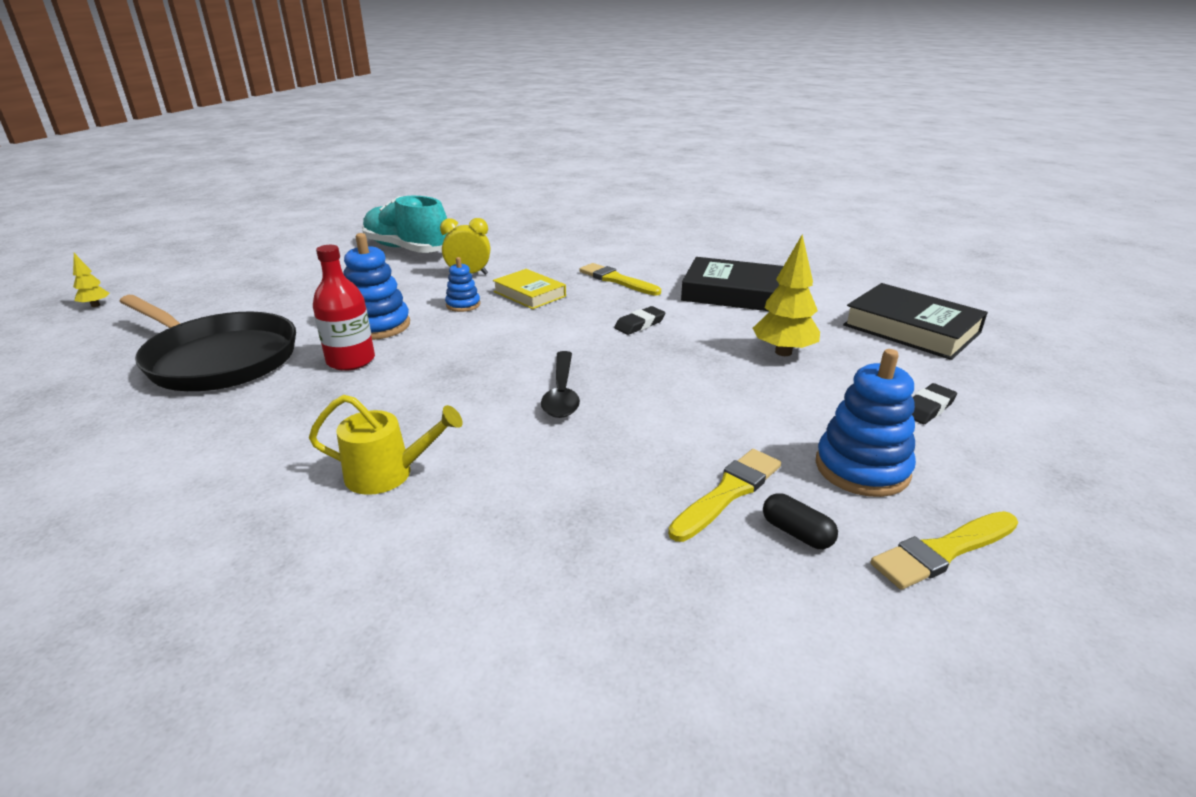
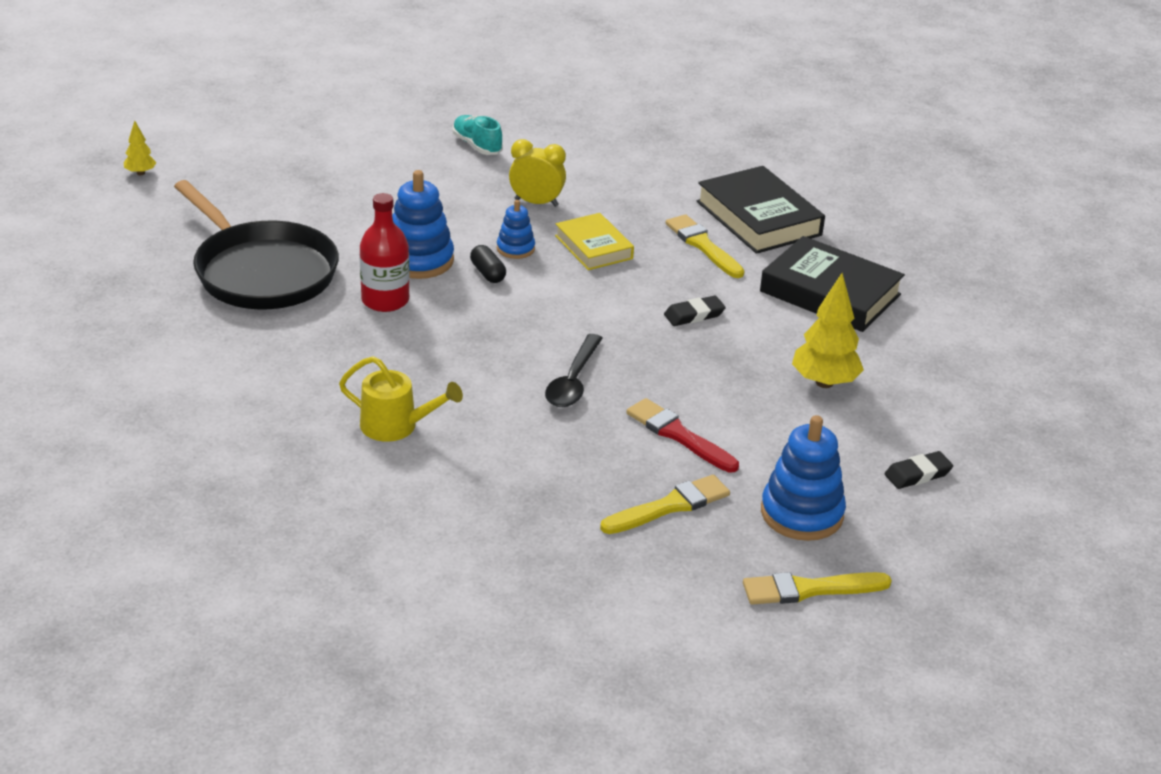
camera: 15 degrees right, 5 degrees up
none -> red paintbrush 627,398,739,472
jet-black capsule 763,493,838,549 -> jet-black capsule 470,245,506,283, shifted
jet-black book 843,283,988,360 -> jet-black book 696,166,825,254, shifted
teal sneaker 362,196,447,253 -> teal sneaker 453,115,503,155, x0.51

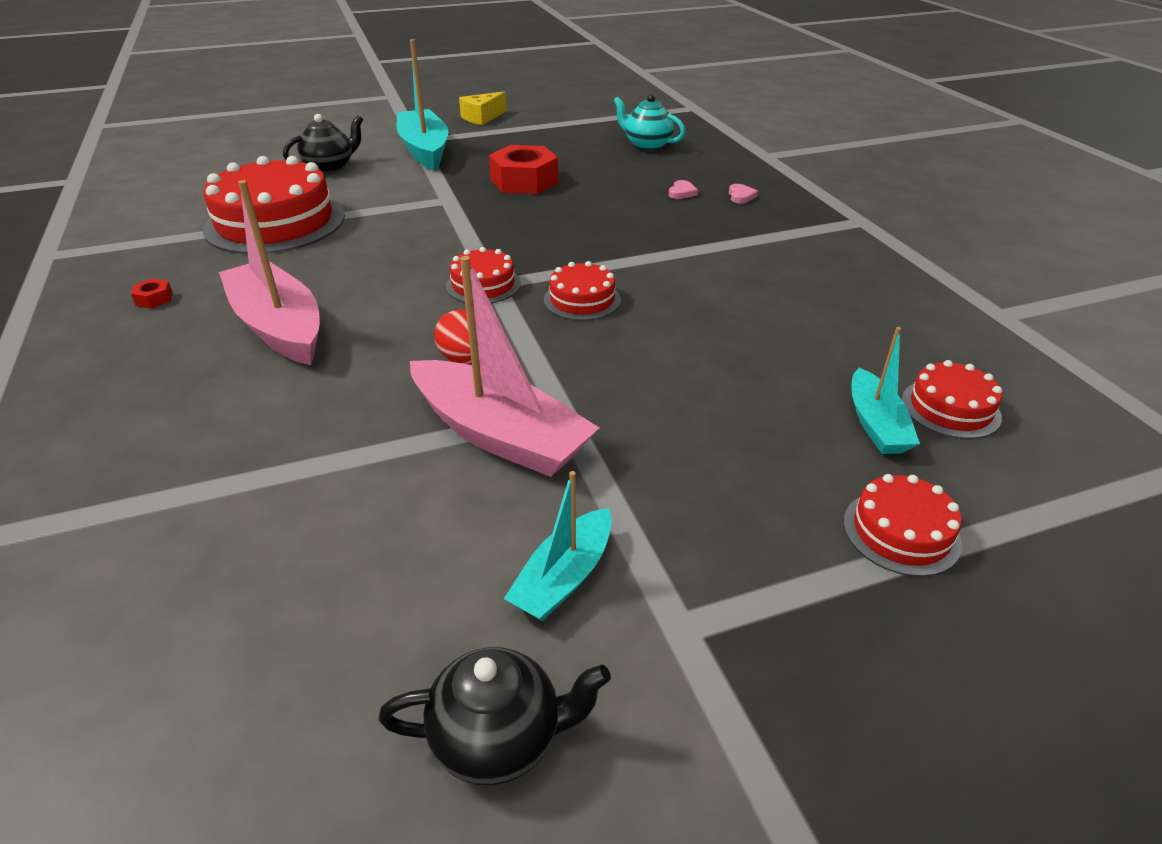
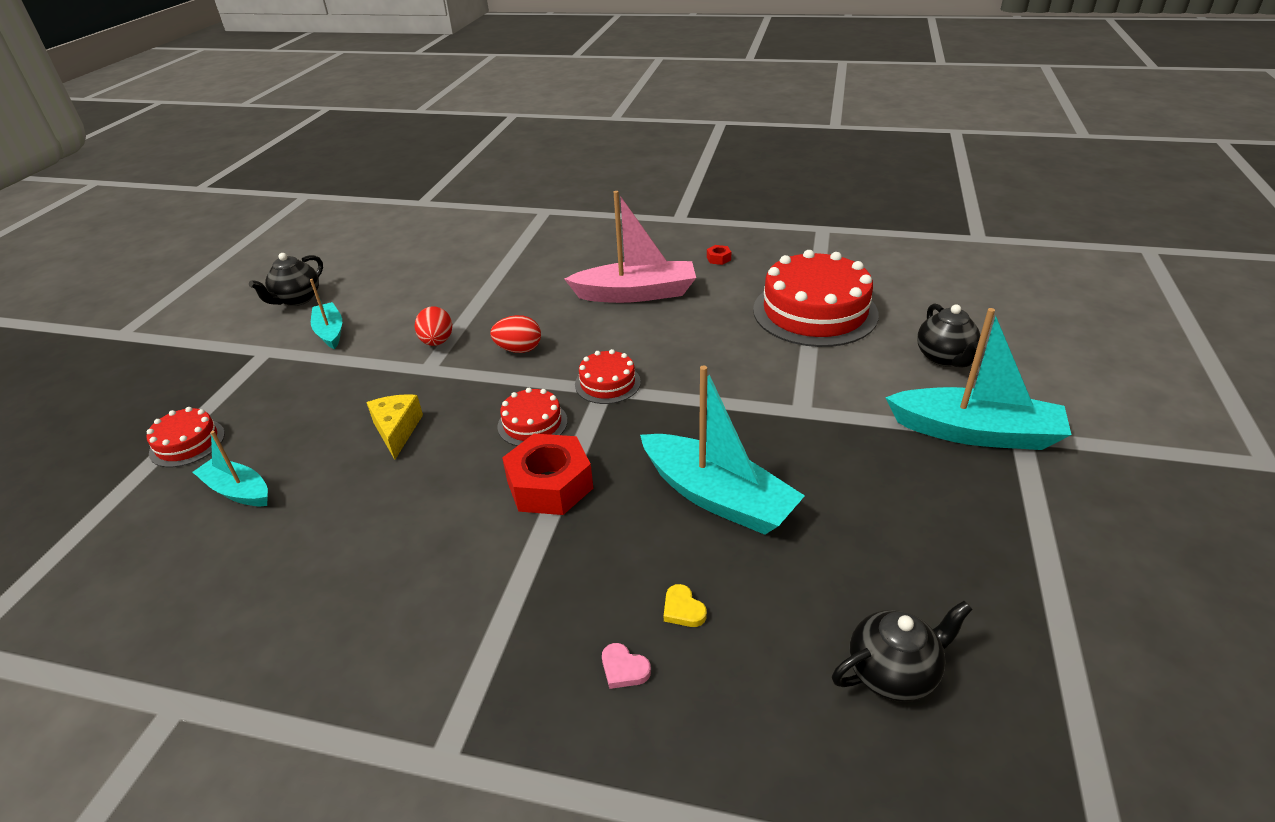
camera: 125 degrees right, 0 degrees up
red layer cake 902,360,1002,439 -> none
none -> teal sailboat 640,365,805,535
bright yellow cheese wedge 459,91,507,125 -> bright yellow cheese wedge 366,394,423,460, shifted
red hexagon nut 489,145,558,194 -> red hexagon nut 502,434,593,515, shifted
rosy sailboat 410,256,599,477 -> red egg shape 415,307,452,346
teal china teapot 613,94,685,151 -> jet-black china teapot 832,601,973,702
rosy love heart 669,180,698,199 -> bright yellow love heart 664,584,707,627

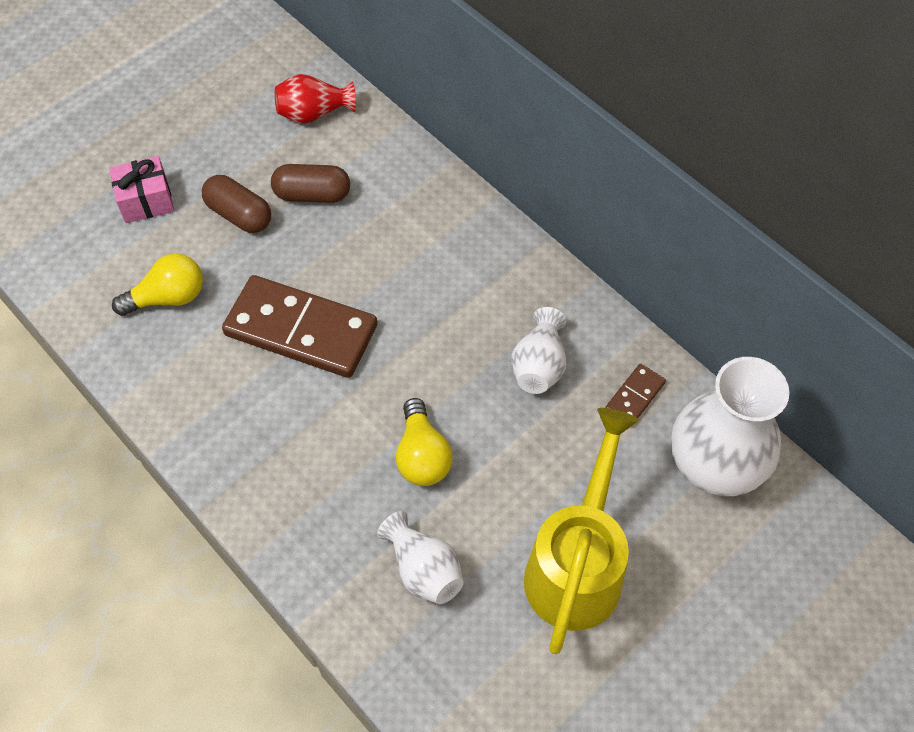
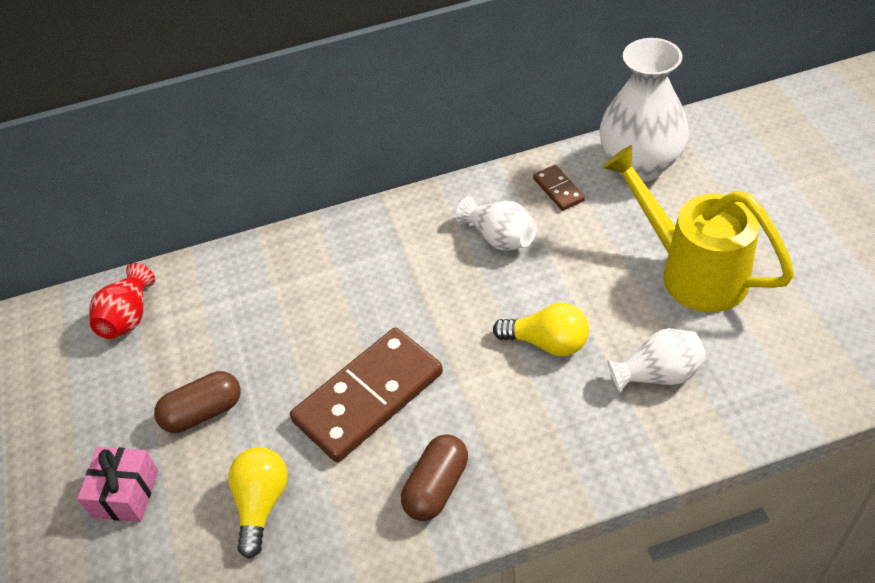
camera: 60 degrees left, 10 degrees down
russet capsule 271,164,350,203 -> russet capsule 401,434,468,521, shifted

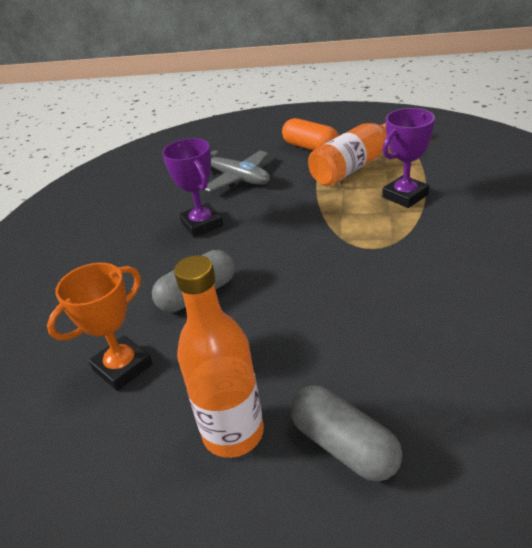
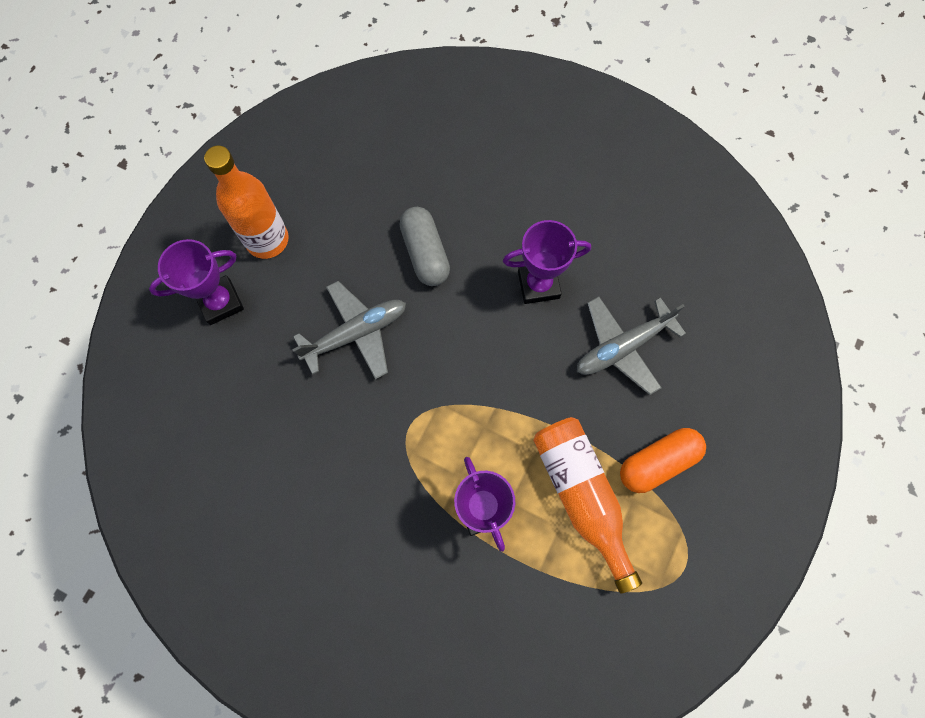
camera: 105 degrees right, 35 degrees up
orange trophy 47,263,153,391 -> none
none -> gray plane 292,281,406,380
gray capsule 290,385,402,482 -> royal purple trophy 149,239,244,325

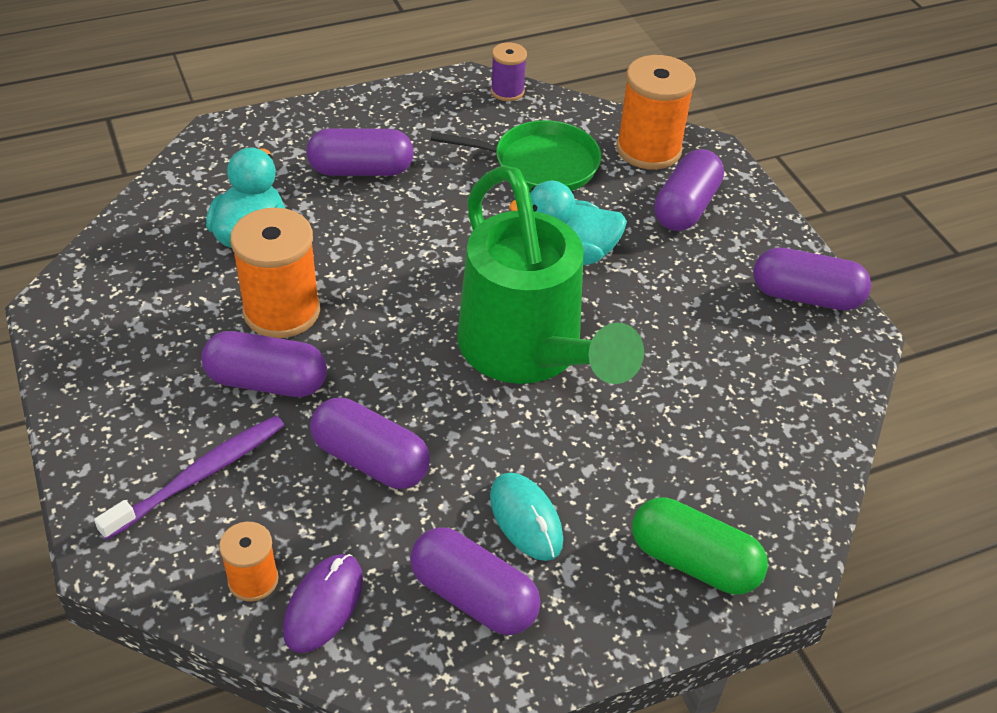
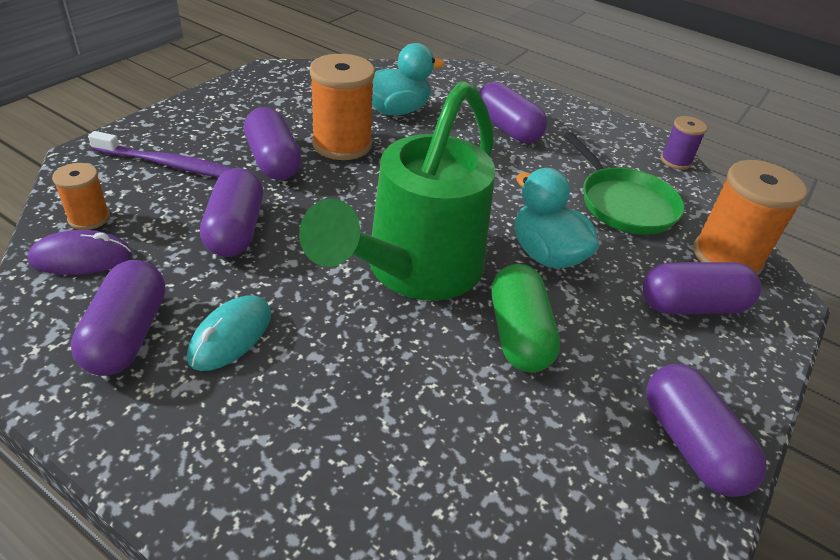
camera: 55 degrees right, 5 degrees down
leaf-green capsule 632,497,768,595 -> leaf-green capsule 492,264,560,373, shifted

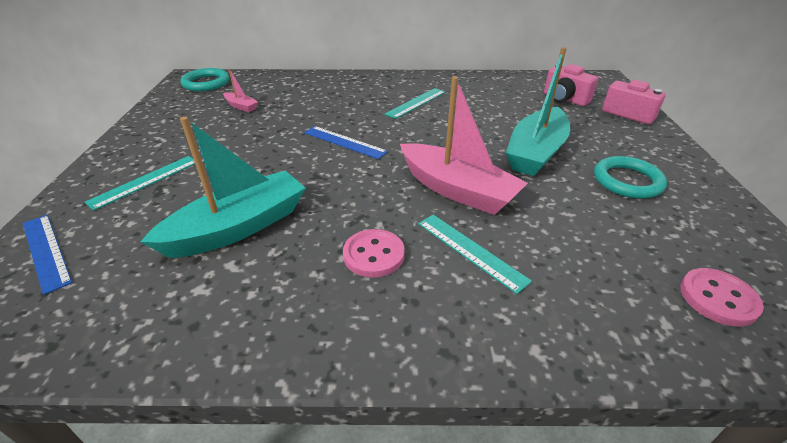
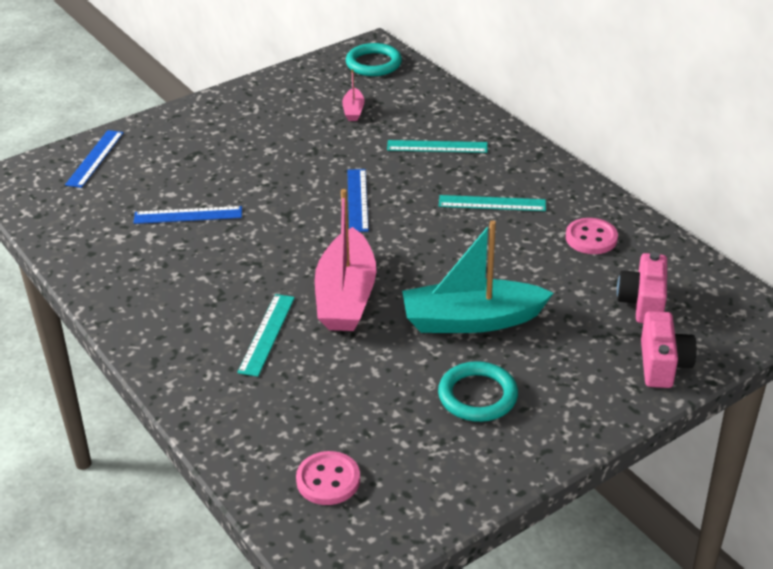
camera: 55 degrees right, 0 degrees up
teal measuring stick 85,156,195,211 -> teal measuring stick 387,140,488,153, shifted
rosy button 343,229,405,278 -> rosy button 566,218,618,254, shifted
teal sailboat 141,117,306,258 -> royal blue measuring stick 133,206,242,224

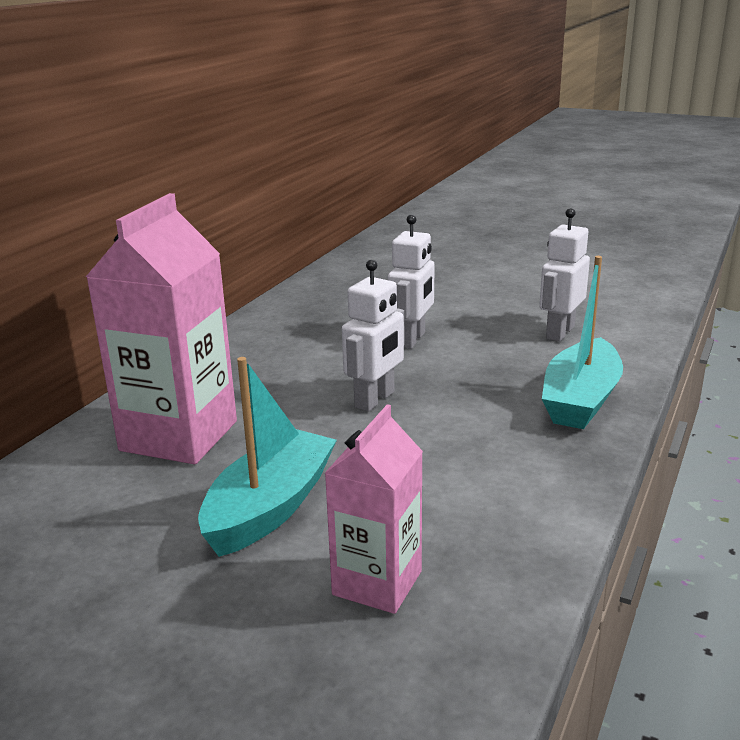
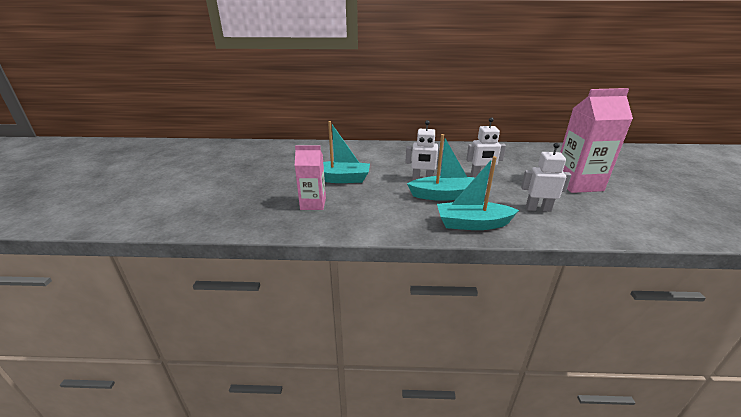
camera: 65 degrees right, 5 degrees up
none -> teal sailboat 407,134,474,201
rosy carton 86,193,237,464 -> rosy carton 560,88,633,193, shifted

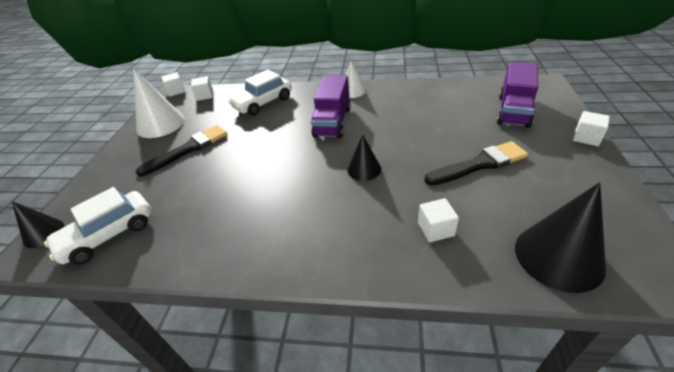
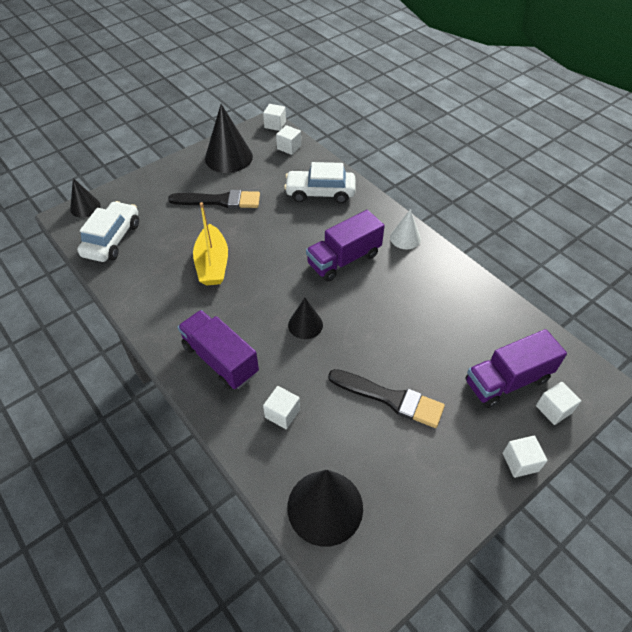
camera: 40 degrees right, 10 degrees up
none -> royal purple truck 178,310,259,389
none -> bright yellow sailboat 193,202,228,286
none -> white solid cube 536,382,581,425
white cone 133,69,185,138 -> jet-black cone 205,104,253,173
white toy car 44,187,152,265 -> white toy car 77,201,139,262, 105 degrees clockwise

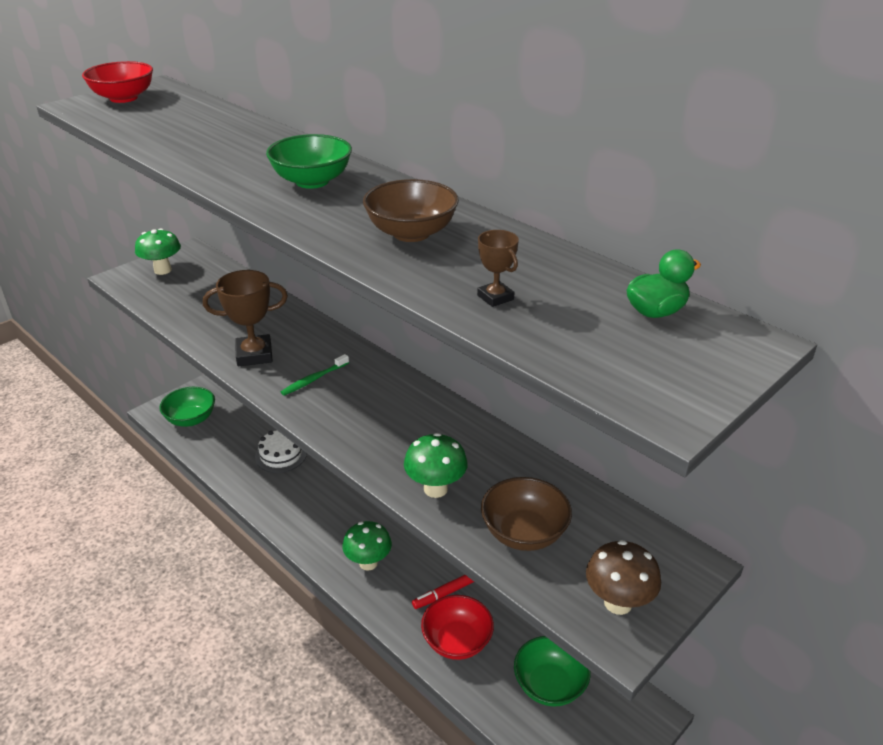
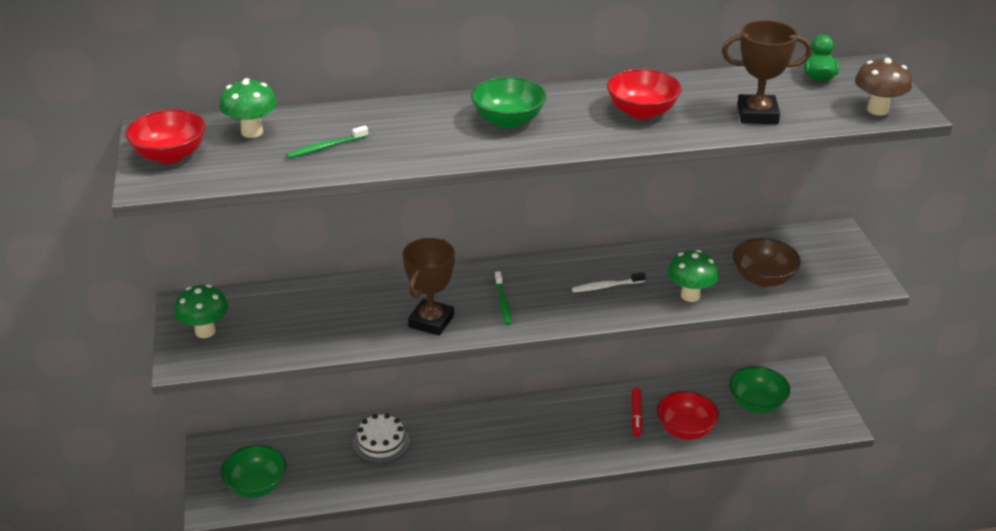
camera: 55 degrees left, 0 degrees up
none -> leaf-green toothbrush 286,126,368,158
none -> white toothbrush 572,272,646,292
leaf-green mushroom 342,521,392,571 -> leaf-green mushroom 220,78,277,138, shifted
russet mushroom 586,540,661,615 -> russet mushroom 855,58,912,116, shifted
russet deep dish 363,179,459,242 -> red deep dish 607,69,682,119
russet trophy 477,230,519,307 -> russet trophy 722,20,812,124, x1.98

